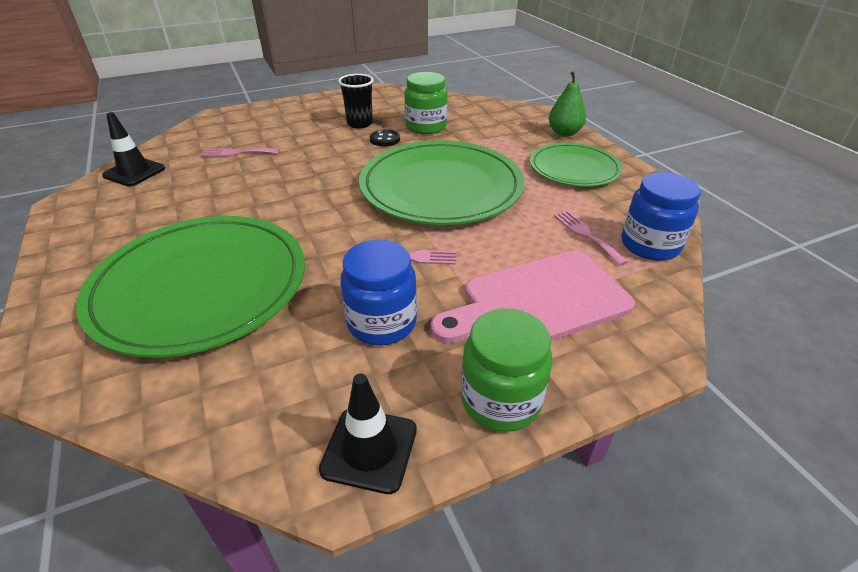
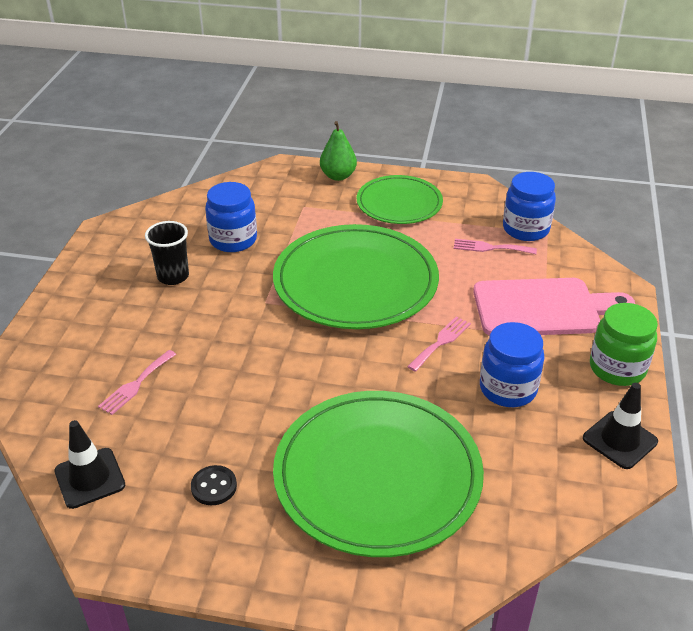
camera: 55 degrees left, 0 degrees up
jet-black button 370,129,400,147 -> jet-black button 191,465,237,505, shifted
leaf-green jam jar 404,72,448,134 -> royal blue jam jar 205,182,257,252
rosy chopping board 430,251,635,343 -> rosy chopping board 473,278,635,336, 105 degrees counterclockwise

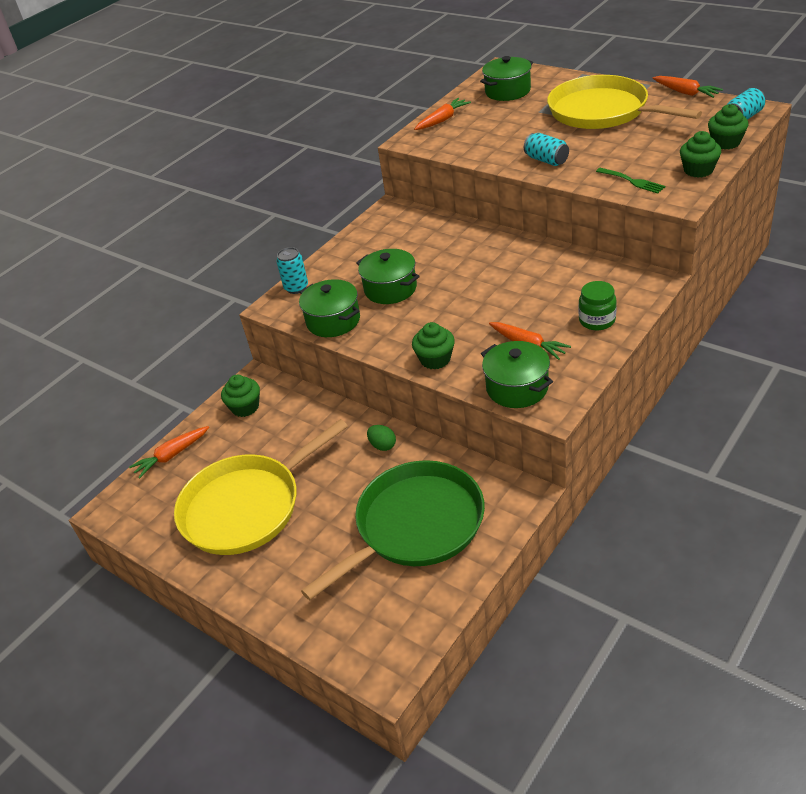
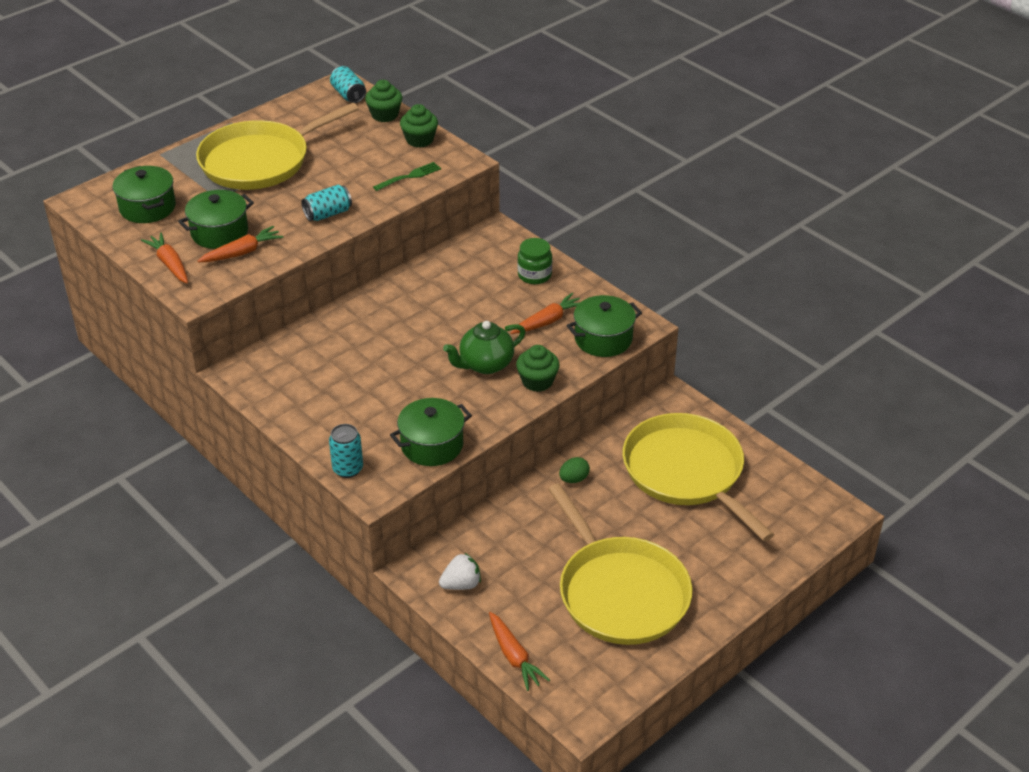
camera: 85 degrees left, 0 degrees up
none -> leaf-green china teapot 443,321,525,374
leaf-green cooking pot 356,249,420,304 -> leaf-green cooking pot 178,190,254,249, shifted
orange root vegetable 653,76,723,98 -> orange root vegetable 198,226,283,262, shifted
leaf-green cupcake 221,375,260,417 -> white strawberry 439,553,481,590
leaf-green frying pan 301,460,485,600 -> bright yellow frying pan 622,413,774,541

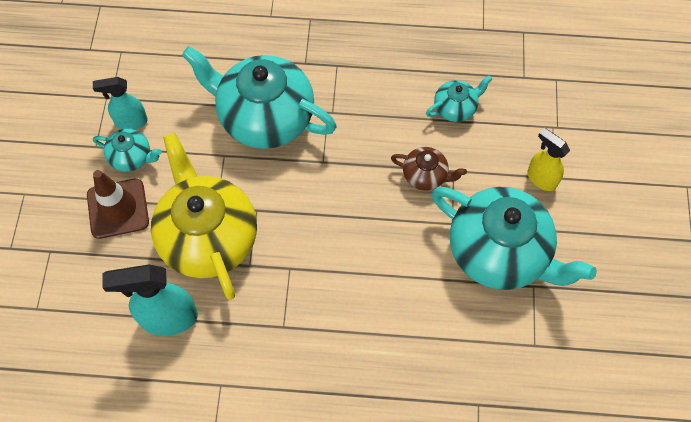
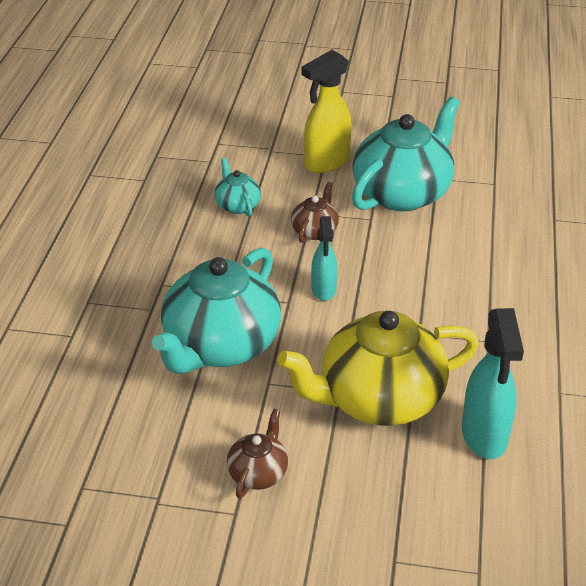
camera: 85 degrees left, 25 degrees down
russet road cone 87,170,149,239 -> none
teal sprayer 93,77,148,129 -> teal sprayer 311,216,338,301, shifted
teal china teapot 93,128,162,172 -> russet china teapot 227,409,288,498
bright yellow sprayer 527,128,570,191 -> bright yellow sprayer 302,50,352,173, x1.59

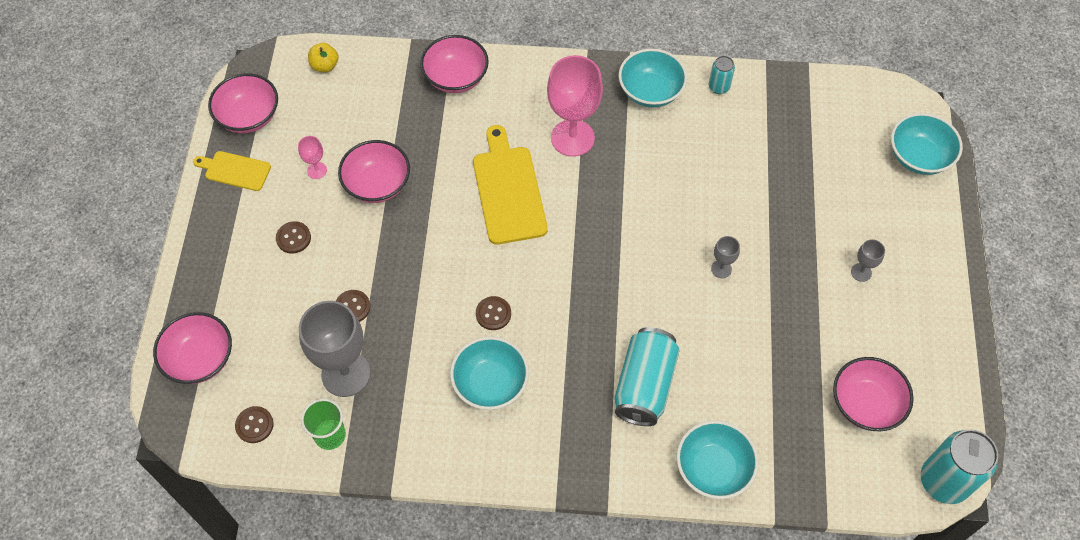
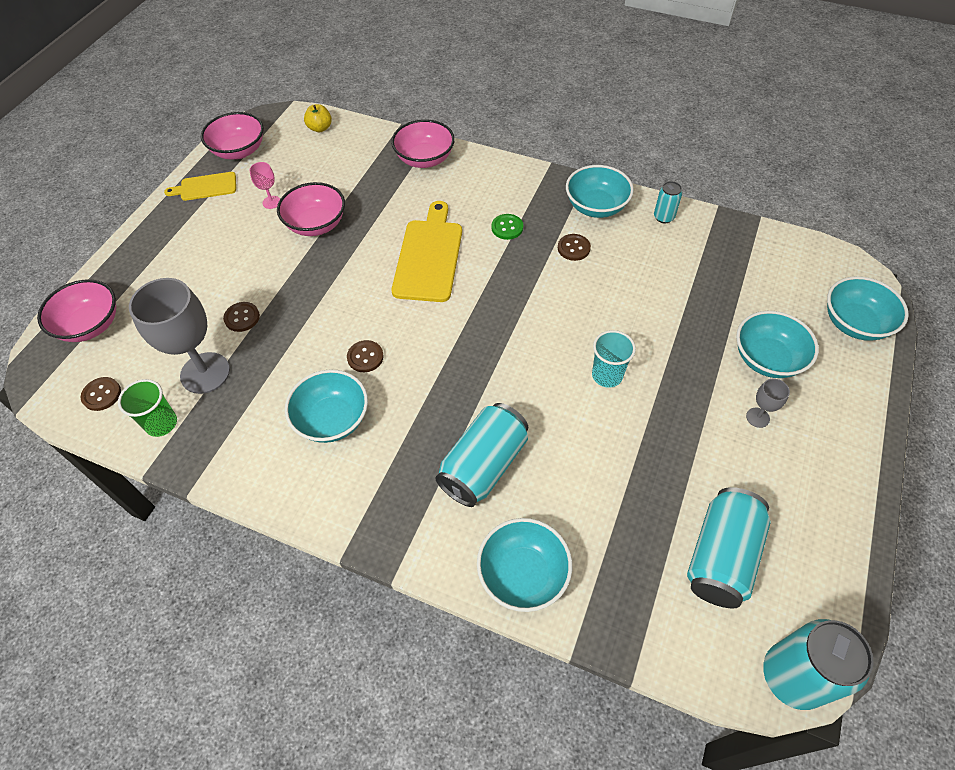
camera: 20 degrees right, 5 degrees down
none -> teal deep dish 736,311,819,378
russet button 276,221,311,254 -> russet button 558,234,591,261, shifted
rosy chalice 547,55,603,157 -> leaf-green button 491,214,523,240
gray chalice 711,236,740,278 -> teal beaker 592,330,636,388
rosy deep dish 833,357,914,431 -> teal can 687,487,771,608
bright yellow chopping board 193,151,271,191 -> bright yellow chopping board 164,172,236,201, 45 degrees counterclockwise

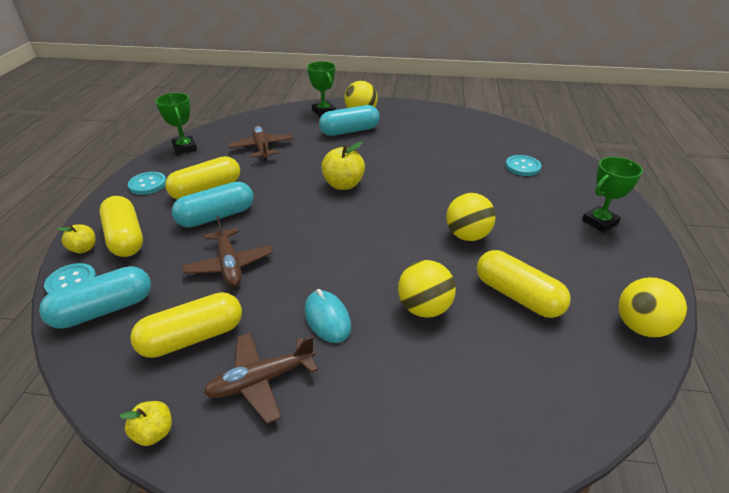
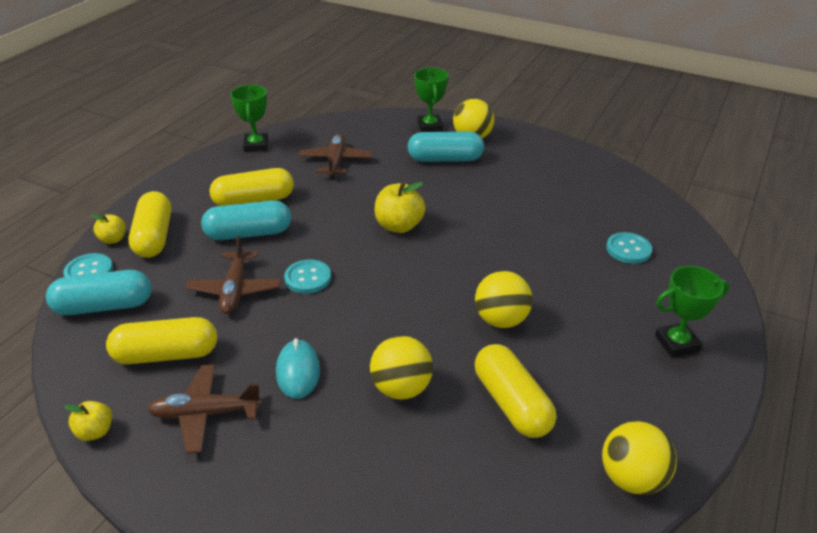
camera: 20 degrees right, 0 degrees up
teal button 128,172,166,195 -> teal button 284,259,331,294, shifted

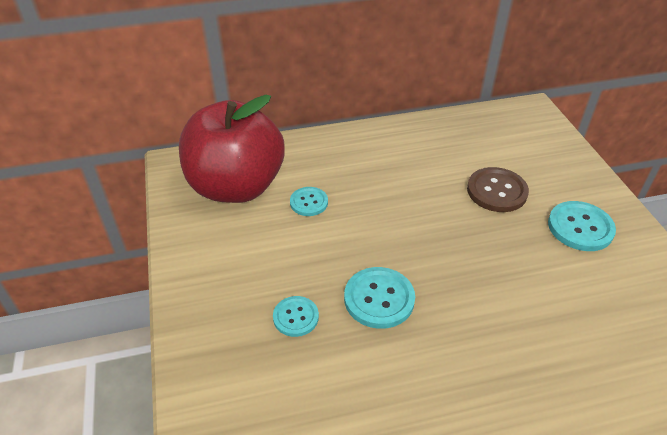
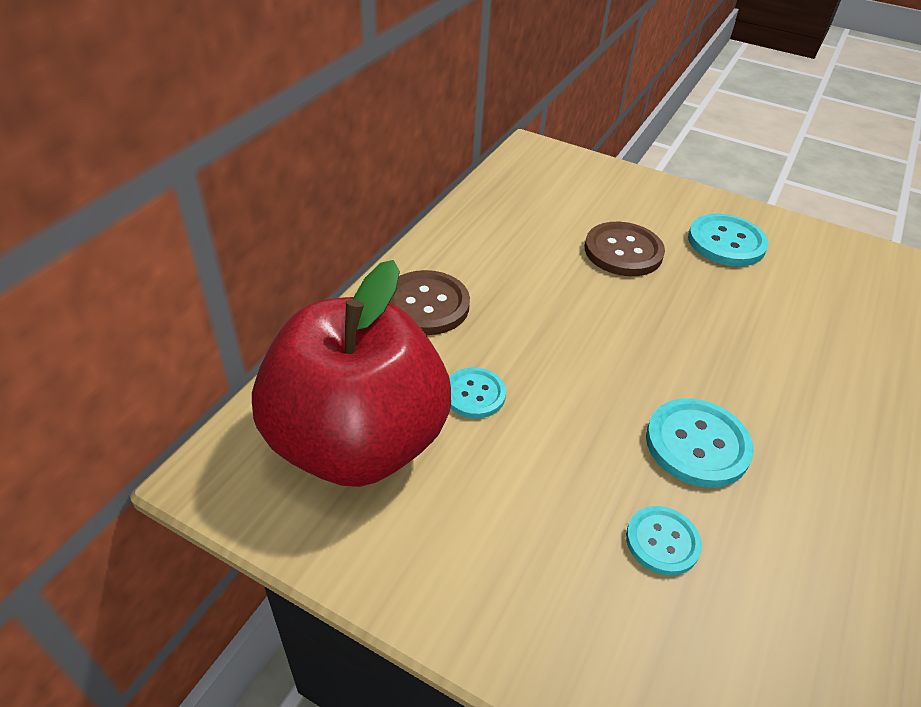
camera: 50 degrees left, 0 degrees up
none -> russet button 390,270,470,335

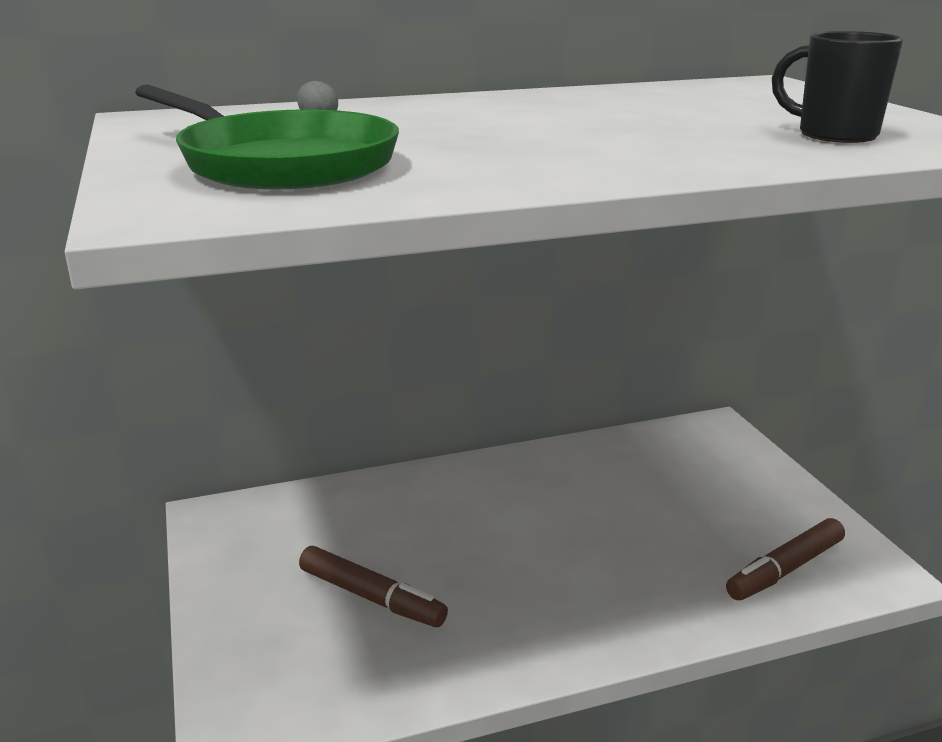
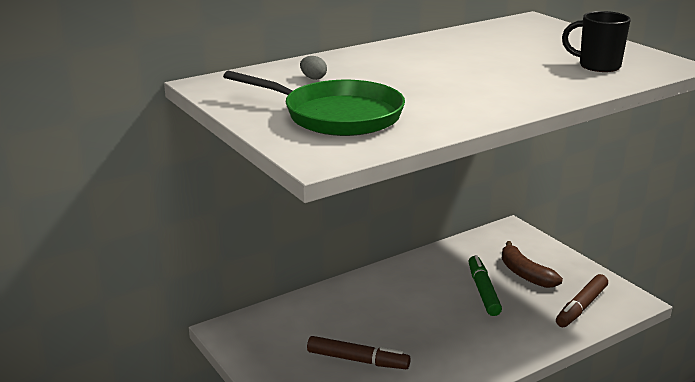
camera: 15 degrees left, 0 degrees up
none -> leaf-green marker 468,255,502,316
none -> russet toy banana 501,241,563,288

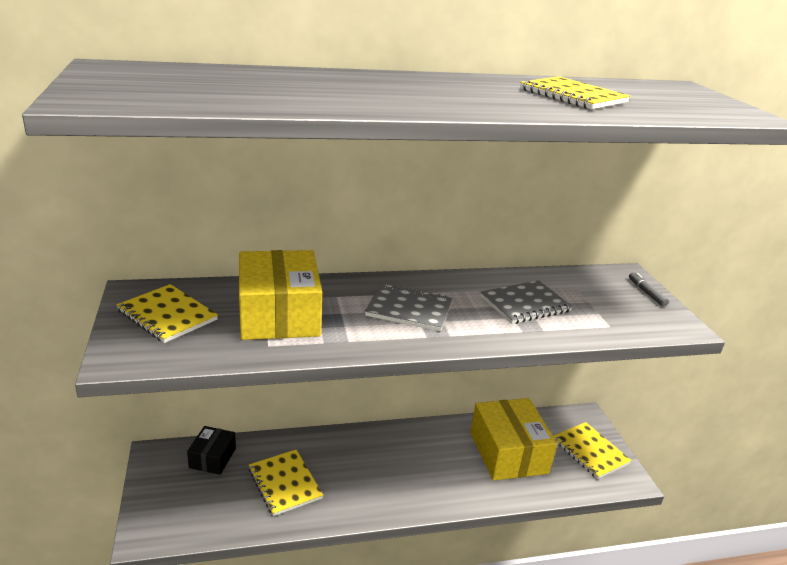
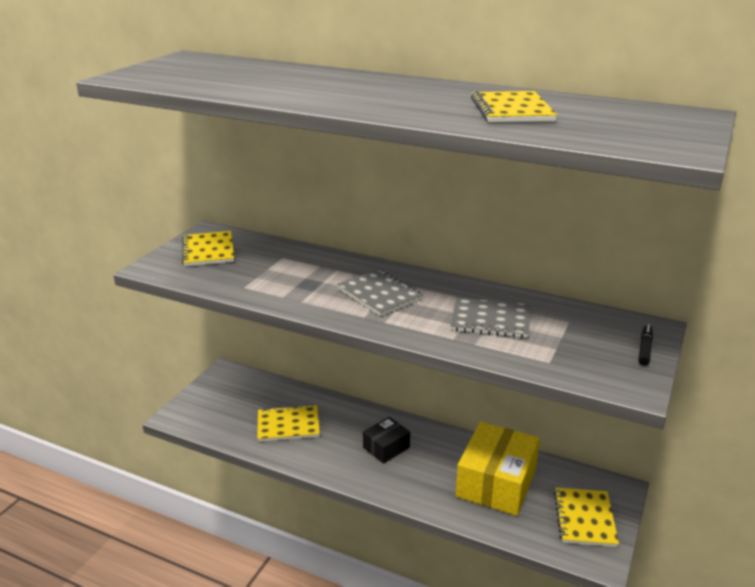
camera: 40 degrees right, 0 degrees up
bright yellow package 239,250,322,340 -> none
jet-black package 187,426,236,475 -> jet-black package 363,417,410,464, shifted
gray marker 629,272,669,306 -> jet-black marker 638,324,653,366
bright yellow exercise book 249,450,323,516 -> bright yellow exercise book 257,405,320,442, 75 degrees clockwise

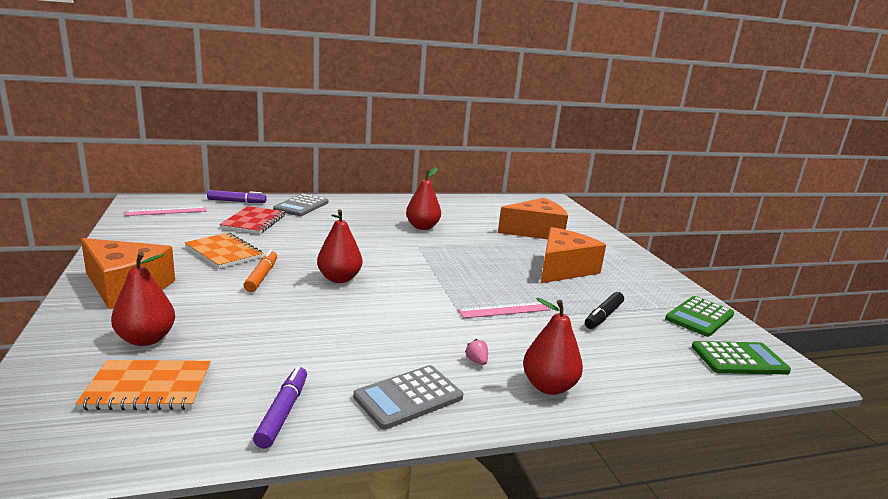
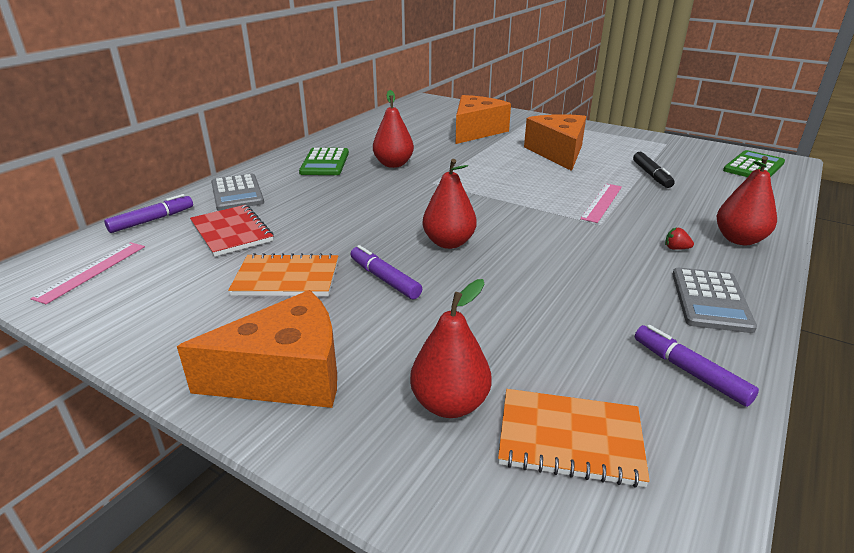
camera: 40 degrees left, 10 degrees up
leaf-green pocket calculator 665,296,734,337 -> leaf-green pocket calculator 299,148,349,175, shifted
orange marker 243,250,277,292 -> royal purple marker 351,245,422,299
rosy strawberry 465,339,488,365 -> red strawberry 665,227,694,250
orange exercise book 76,360,211,410 -> orange exercise book 498,389,650,488, 60 degrees clockwise

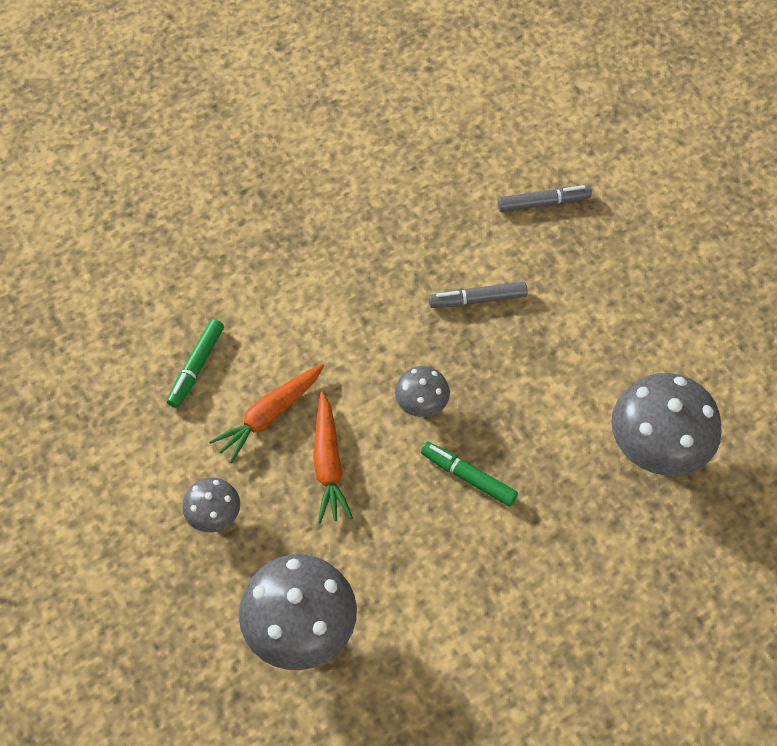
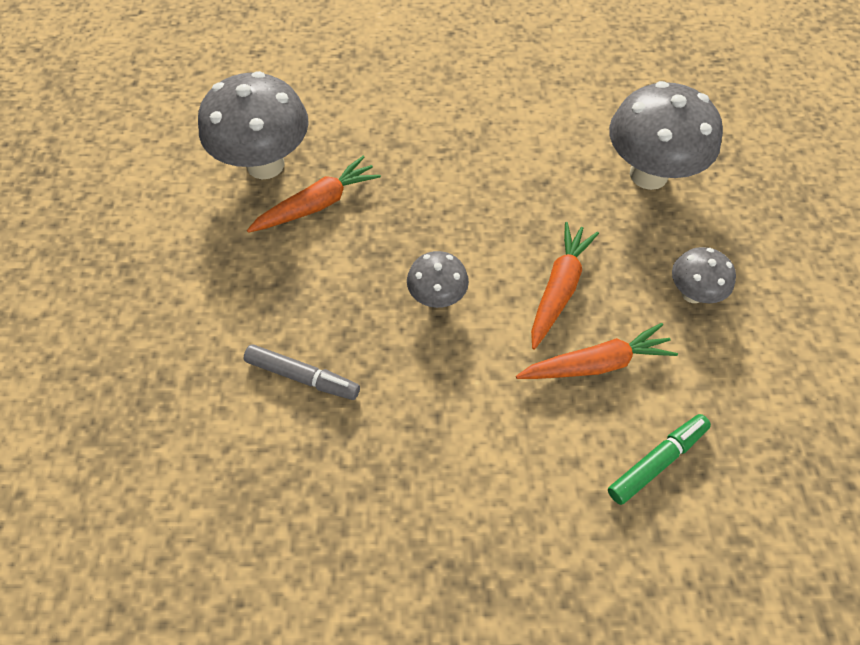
camera: 150 degrees left, 0 degrees up
leaf-green marker 421,442,518,507 -> none
gray marker 497,185,592,212 -> none
none -> orange root vegetable 247,156,381,233

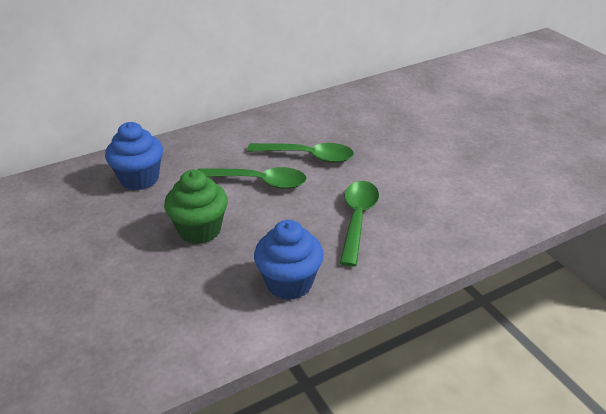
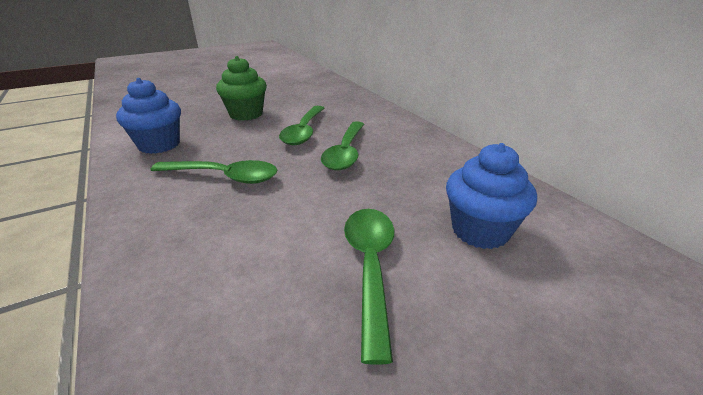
camera: 90 degrees right, 5 degrees down
none -> leaf-green tablespoon 344,209,394,365
royal blue cupcake 105,122,163,190 -> royal blue cupcake 446,143,537,249, shifted

